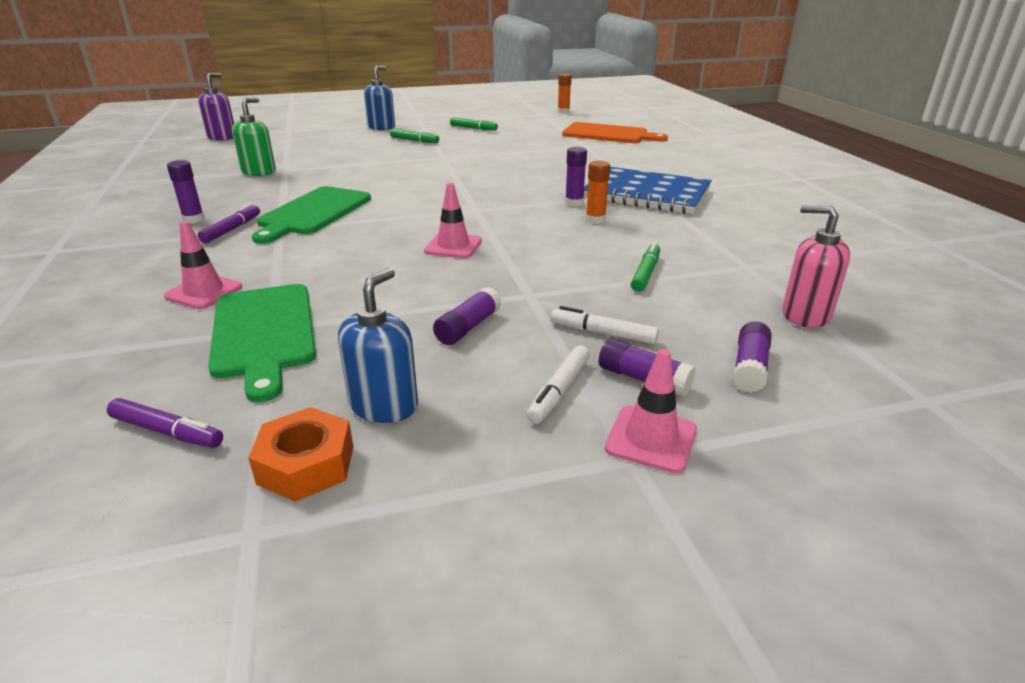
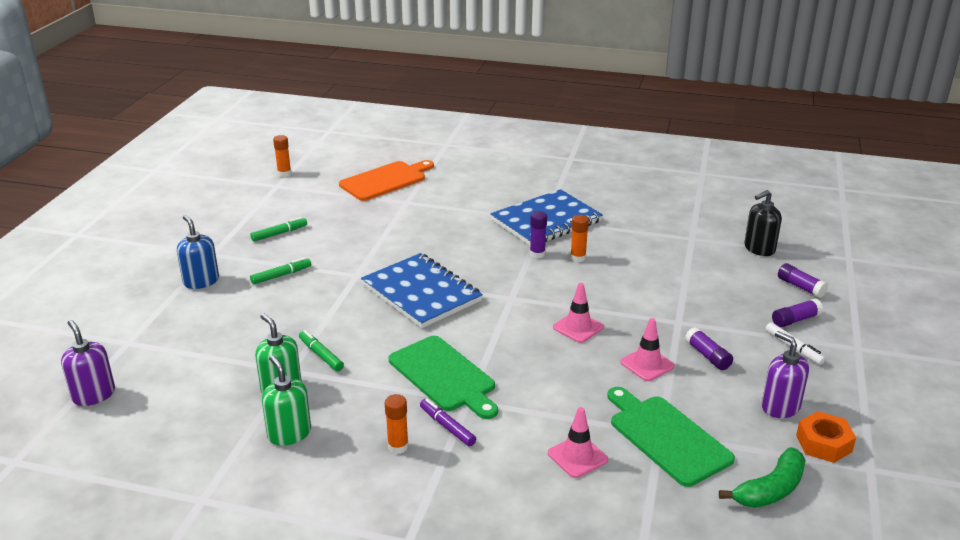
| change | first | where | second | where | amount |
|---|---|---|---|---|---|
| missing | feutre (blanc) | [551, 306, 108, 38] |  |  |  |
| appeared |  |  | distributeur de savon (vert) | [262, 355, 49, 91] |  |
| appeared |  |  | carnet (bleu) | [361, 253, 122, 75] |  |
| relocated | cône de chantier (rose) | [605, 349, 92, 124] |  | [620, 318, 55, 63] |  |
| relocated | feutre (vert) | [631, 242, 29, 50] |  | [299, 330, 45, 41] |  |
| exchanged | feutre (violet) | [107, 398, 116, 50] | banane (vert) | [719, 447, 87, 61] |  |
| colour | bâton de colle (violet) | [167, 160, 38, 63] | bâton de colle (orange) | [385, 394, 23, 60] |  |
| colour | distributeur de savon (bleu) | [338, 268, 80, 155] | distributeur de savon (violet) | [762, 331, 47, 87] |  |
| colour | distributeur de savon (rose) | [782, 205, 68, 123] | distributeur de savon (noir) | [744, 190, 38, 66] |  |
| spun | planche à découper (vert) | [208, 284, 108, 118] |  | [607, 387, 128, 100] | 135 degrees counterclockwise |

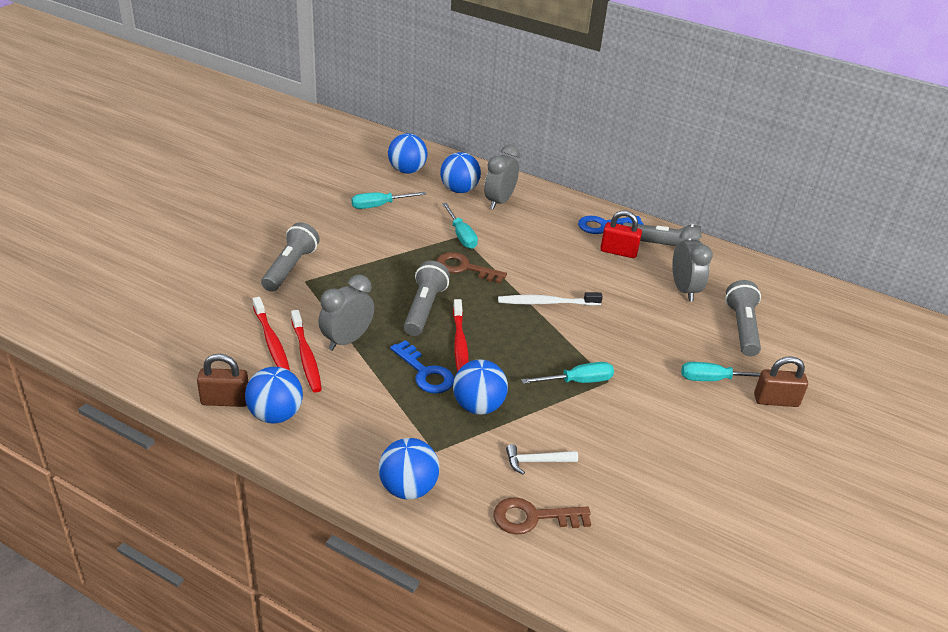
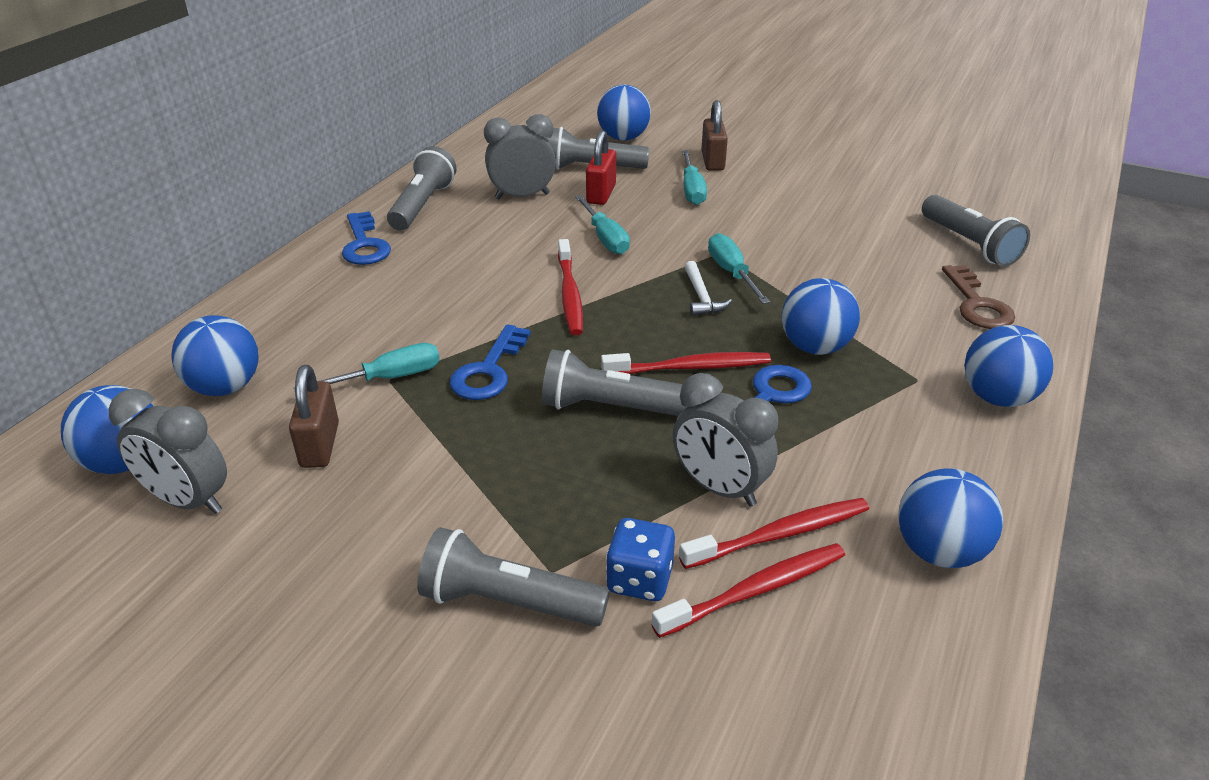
| change | first | where | second | where | amount |
|---|---|---|---|---|---|
| appeared |  |  | balle (bleu) | [597, 85, 54, 56] |  |
| appeared |  |  | dé (bleu) | [606, 518, 69, 83] |  |
| appeared |  |  | lampe de poche (gris) | [922, 195, 108, 72] |  |
| relocated | cadenas (marron) | [197, 354, 51, 53] |  | [289, 365, 50, 103] |  |
| relocated | tournevis (turquoise) | [351, 192, 75, 17] |  | [575, 195, 55, 59] |  |
| relocated | réveil (gris) | [484, 145, 36, 65] |  | [108, 389, 119, 125] |  |
| relocated | marteau (blanc) | [506, 444, 72, 31] |  | [684, 261, 48, 55] |  |
| relocated | cadenas (rouge) | [600, 210, 42, 48] |  | [586, 130, 30, 75] |  |
| colour | clé (marron) | [437, 252, 70, 32] | clé (bleu) | [450, 324, 81, 76] |  |
| colour | brosse à dents (blanc) | [498, 292, 105, 14] | brosse à dents (rouge) | [558, 239, 25, 96] |  |

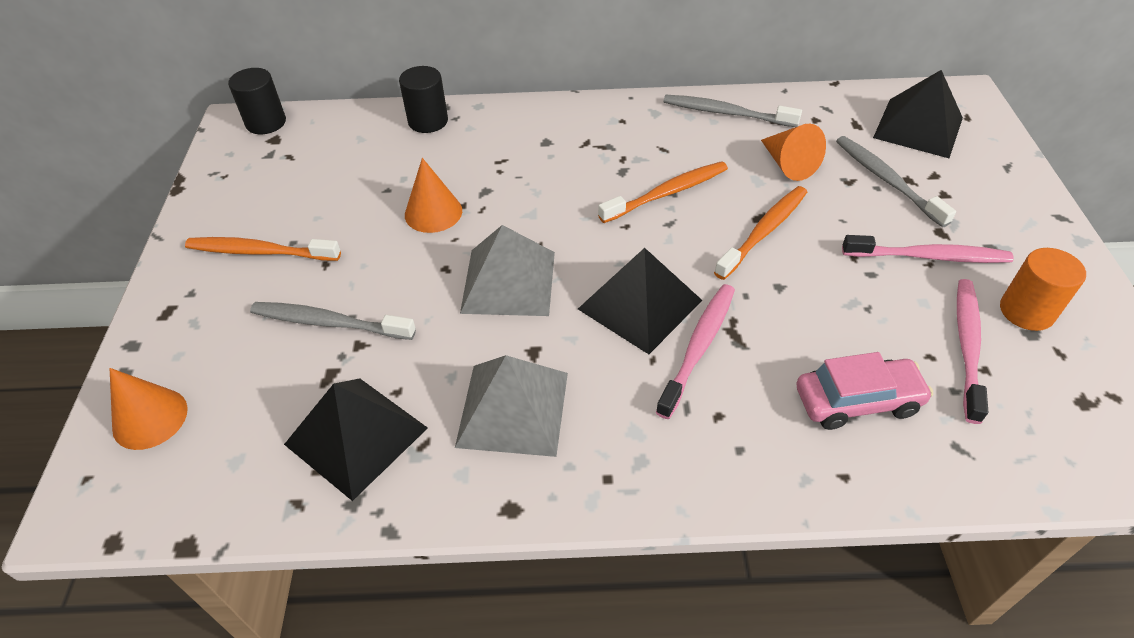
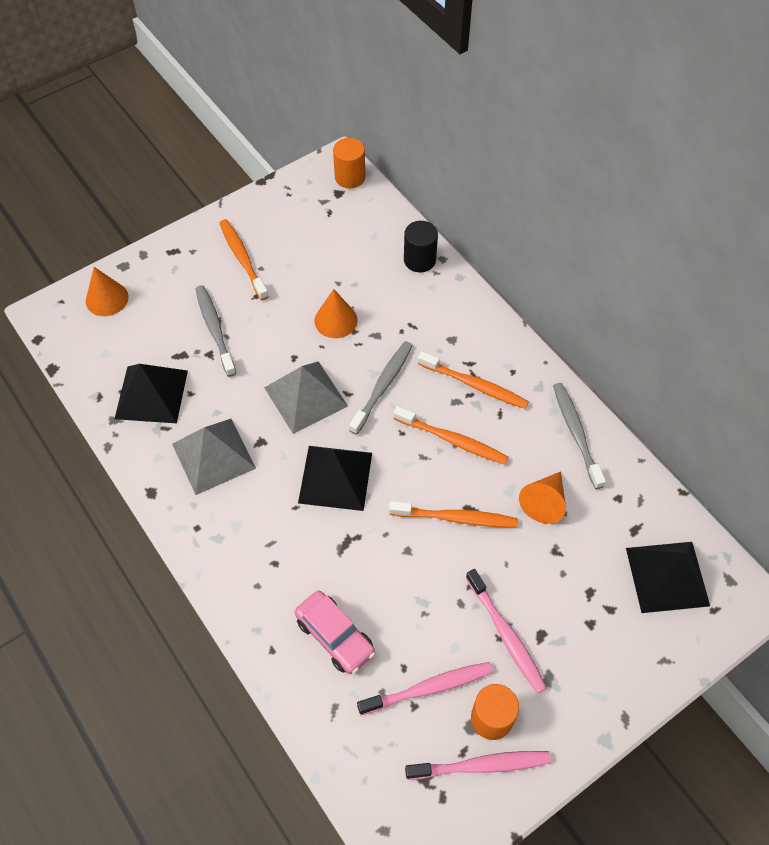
| change | first | where | second | where | amount |
|---|---|---|---|---|---|
| appeared |  |  | brosse à dents (orange) | [418, 351, 111, 58] |  |
| relocated | brosse à dents (rose) | [656, 284, 79, 135] |  | [405, 751, 146, 29] |  |
| relocated | brosse à dents (gris) | [836, 136, 120, 91] |  | [349, 341, 64, 94] |  |
| colour | cylindre (noir) | [228, 68, 58, 66] | cylindre (orange) | [333, 138, 32, 50] |  |

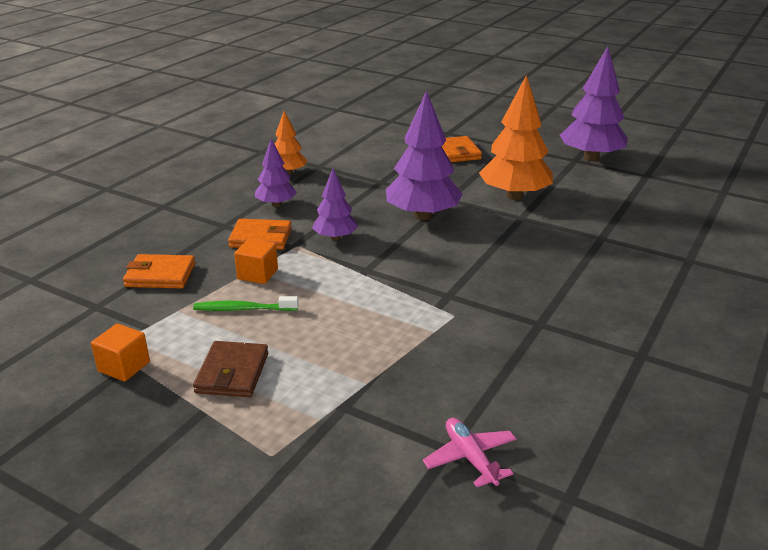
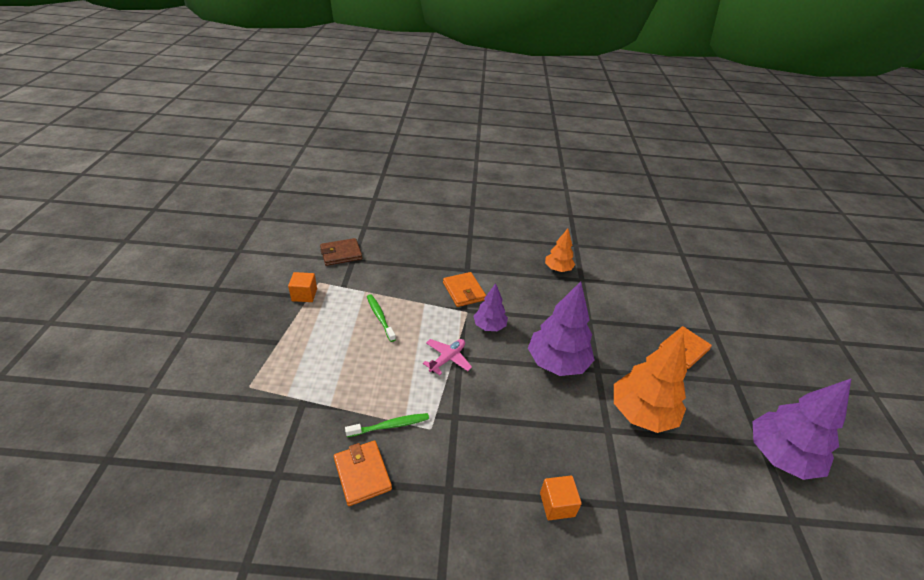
| change | first | where | second | where | amount |
|---|---|---|---|---|---|
| missing | arbre (violet) | [255, 139, 42, 68] |  |  |  |
| appeared |  |  | brosse à dents (vert) | [345, 413, 84, 24] |  |
| relocated | portefeuille (orange) | [123, 254, 72, 34] |  | [334, 440, 58, 66] |  |
| relocated | portefeuille (marron) | [193, 341, 75, 56] |  | [320, 238, 42, 28] |  |
| relocated | cube (orange) | [234, 238, 44, 46] |  | [540, 476, 42, 44] |  |
| relocated | avion (rose) | [423, 418, 93, 69] |  | [423, 339, 49, 36] |  |

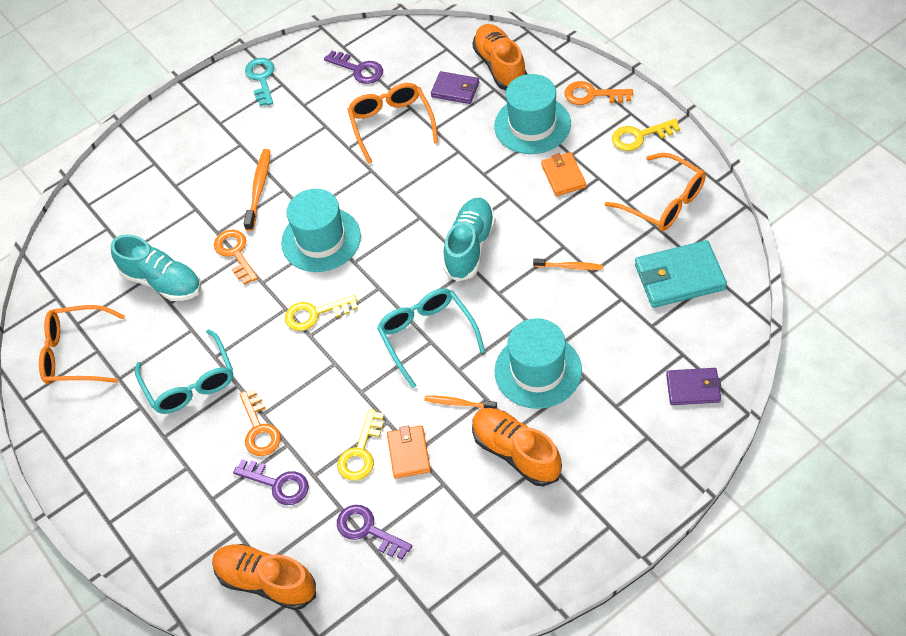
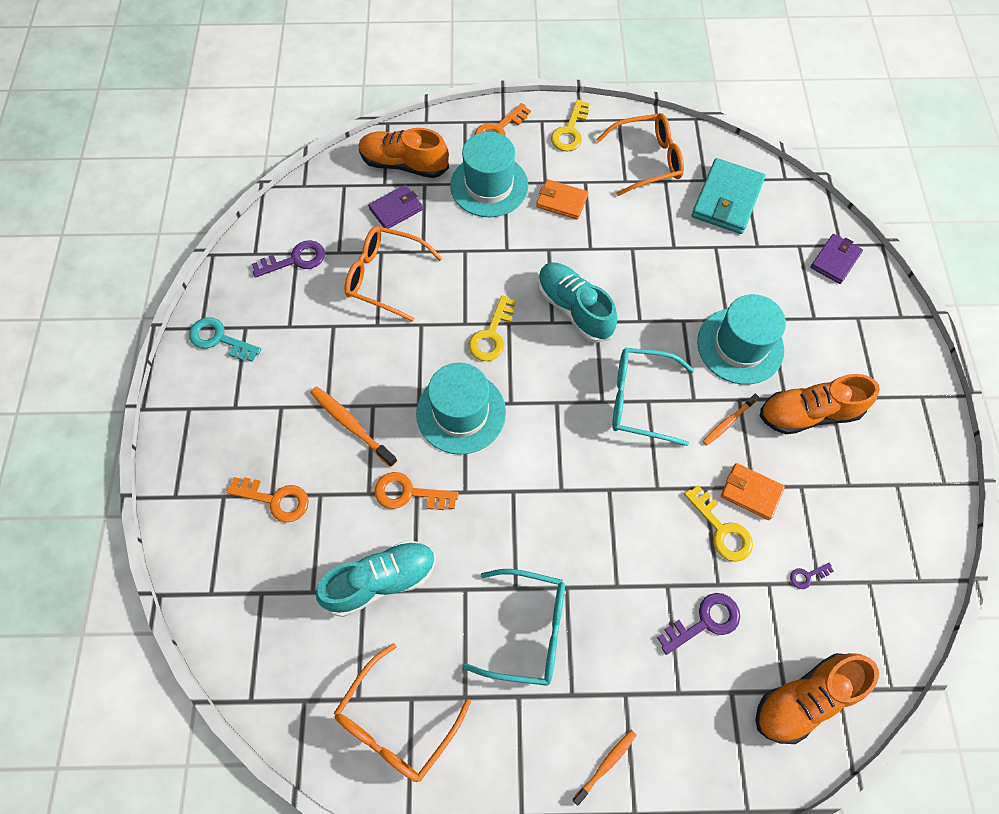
| change | first | where | second | where | amount |
|---|---|---|---|---|---|
| relocated | clé (orange) | [240, 389, 41, 67] |  | [226, 477, 83, 46] |  |
| relocated | clé (jaune) | [285, 295, 73, 36] |  | [469, 295, 47, 66] |  |
| relocated | brosse à dents (orange) | [533, 258, 70, 12] |  | [572, 730, 65, 76] |  |
| size | clé (violet) | [337, 505, 75, 55] |  | [790, 563, 44, 26] | x0.52 |

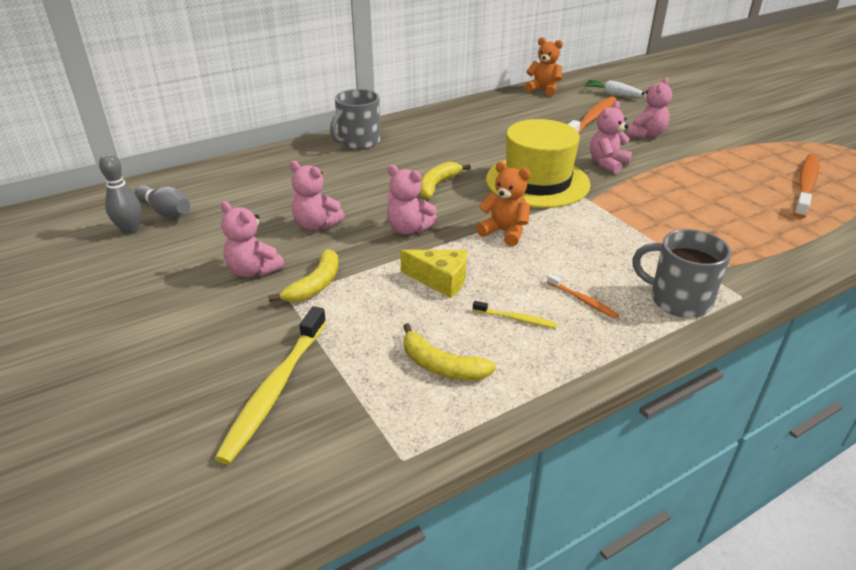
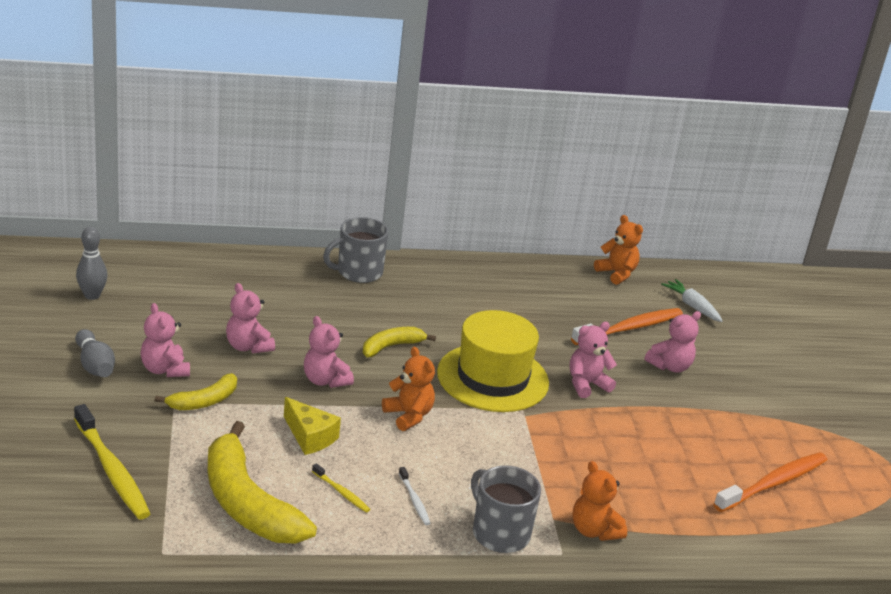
| change | first | where | second | where | amount |
|---|---|---|---|---|---|
| appeared |  |  | ours en peluche (orange) | [572, 461, 55, 80] |  |
| relocated | quille (gris) | [135, 185, 55, 32] |  | [75, 329, 40, 48] |  |
| colour | brosse à dents (orange) | [547, 274, 72, 45] | brosse à dents (blanc) | [399, 467, 32, 58] |  |
| spun | brosse à dents (jaune) | [215, 306, 111, 158] |  | [74, 404, 76, 115] | 75 degrees counterclockwise |
| size | banane (jaune) | [403, 323, 93, 57] |  | [207, 421, 110, 122] | x1.91 |

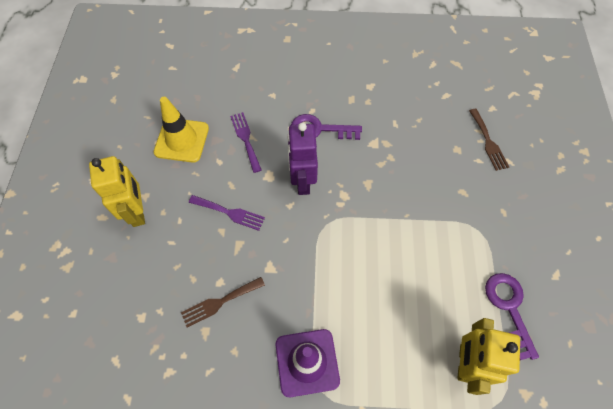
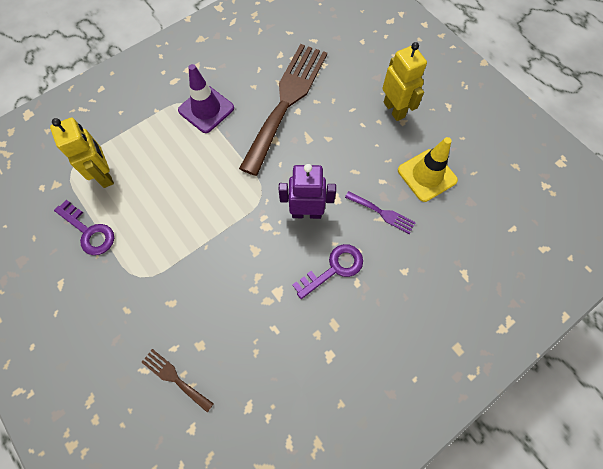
| change | first | where | second | where | amount |
|---|---|---|---|---|---|
| missing | fourchette (violet) | [189, 195, 76, 36] |  |  |  |
| spun | robot (jaune) | [89, 156, 56, 71] |  | [382, 42, 45, 79] | 150 degrees counterclockwise |
| spun | robot (violet) | [287, 123, 31, 72] |  | [279, 164, 57, 55] | 45 degrees counterclockwise |
| size | fourchette (marron) | [181, 277, 84, 50] |  | [239, 44, 88, 132] | x2.43 |

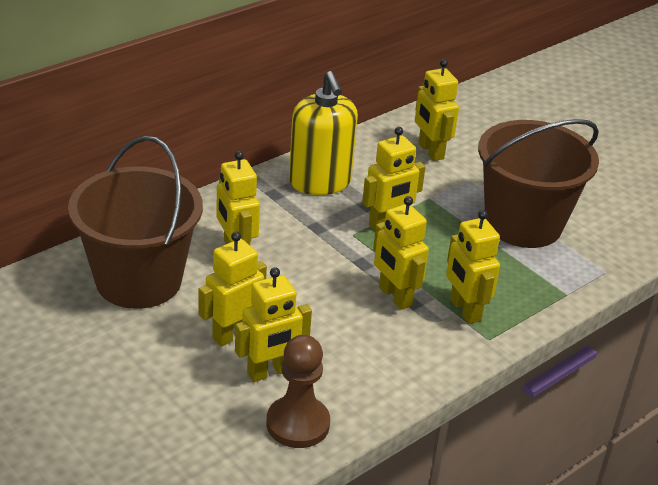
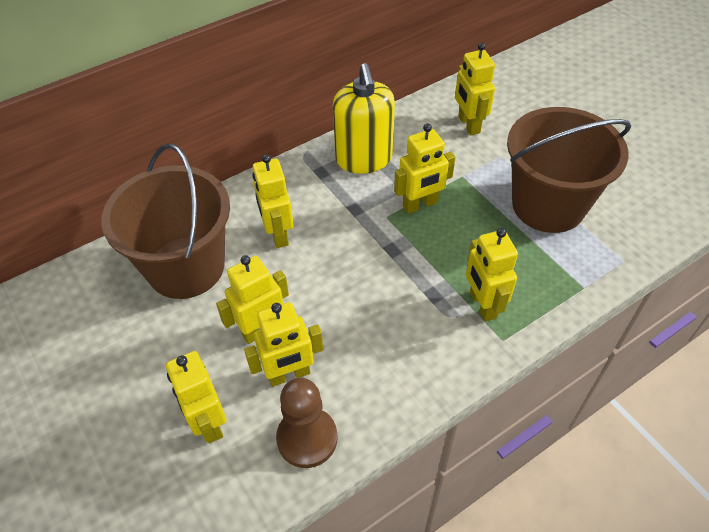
| change | first | where | second | where | amount |
|---|---|---|---|---|---|
| relocated | robot (jaune) | [373, 196, 56, 114] |  | [166, 351, 61, 92] |  |

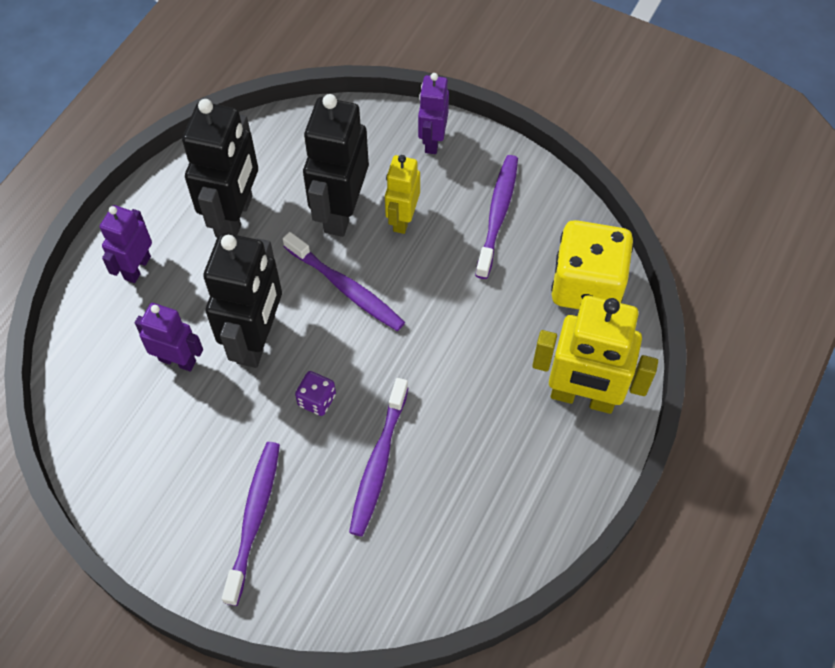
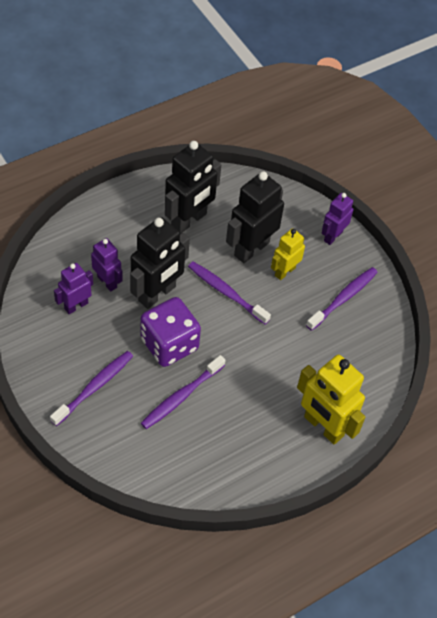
| change | first | where | second | where | amount |
|---|---|---|---|---|---|
| missing | dé (jaune) | [551, 220, 82, 89] |  |  |  |
| relocated | robot (violet) | [100, 205, 52, 78] |  | [54, 263, 39, 51] |  |
| spun | brosse à dents (violet) | [283, 232, 122, 99] |  | [188, 262, 83, 63] | 150 degrees clockwise |
| size | dé (violet) | [295, 371, 41, 45] |  | [140, 297, 61, 70] | x2.29 |

